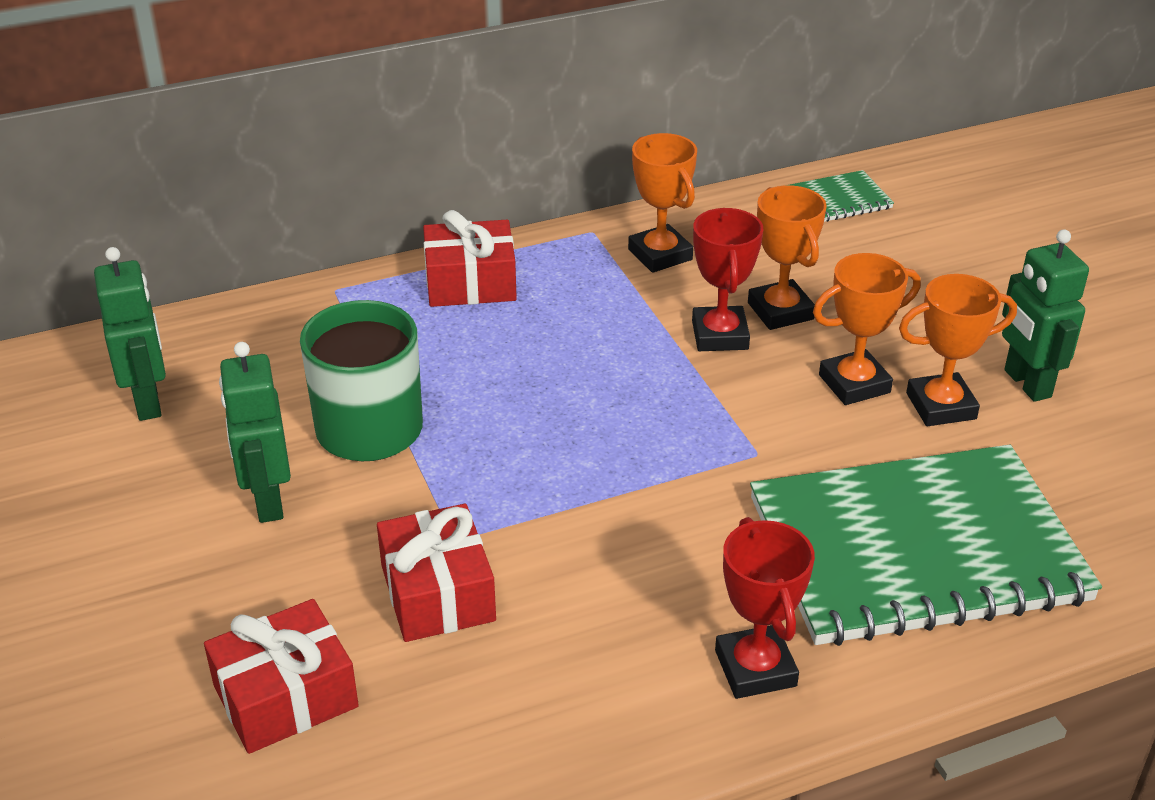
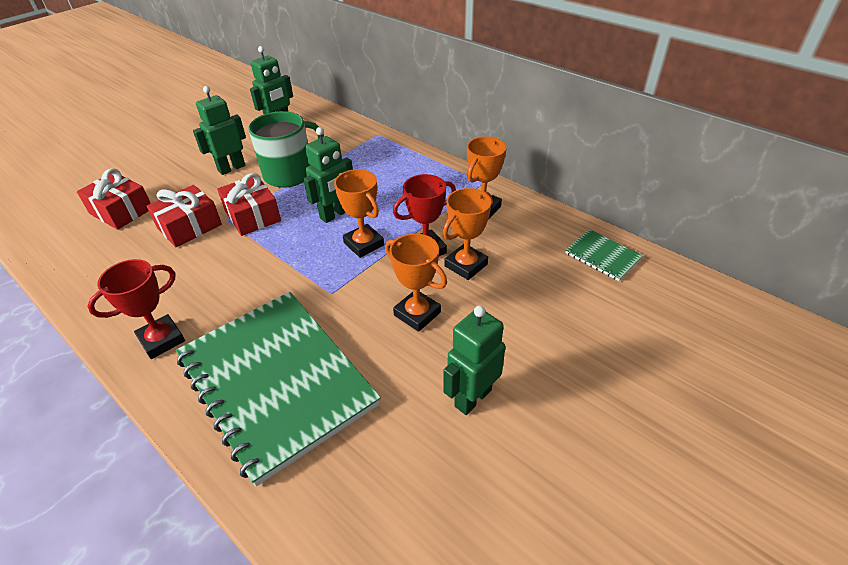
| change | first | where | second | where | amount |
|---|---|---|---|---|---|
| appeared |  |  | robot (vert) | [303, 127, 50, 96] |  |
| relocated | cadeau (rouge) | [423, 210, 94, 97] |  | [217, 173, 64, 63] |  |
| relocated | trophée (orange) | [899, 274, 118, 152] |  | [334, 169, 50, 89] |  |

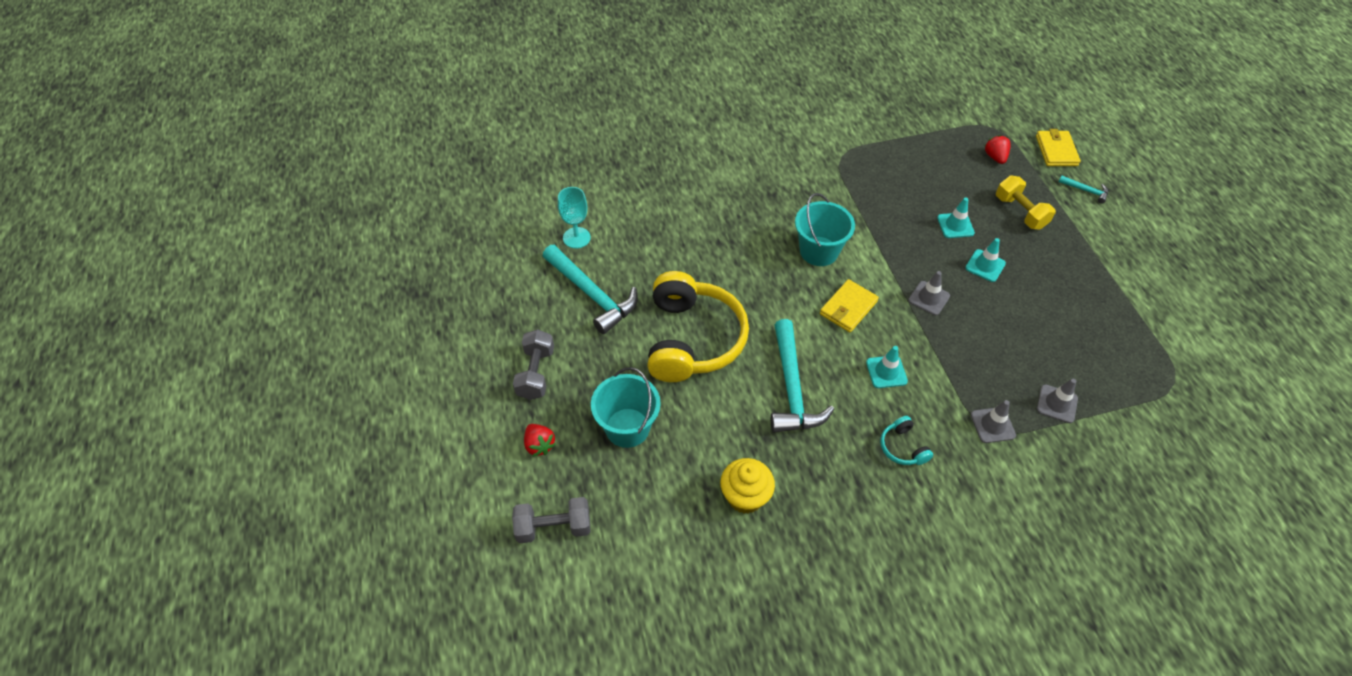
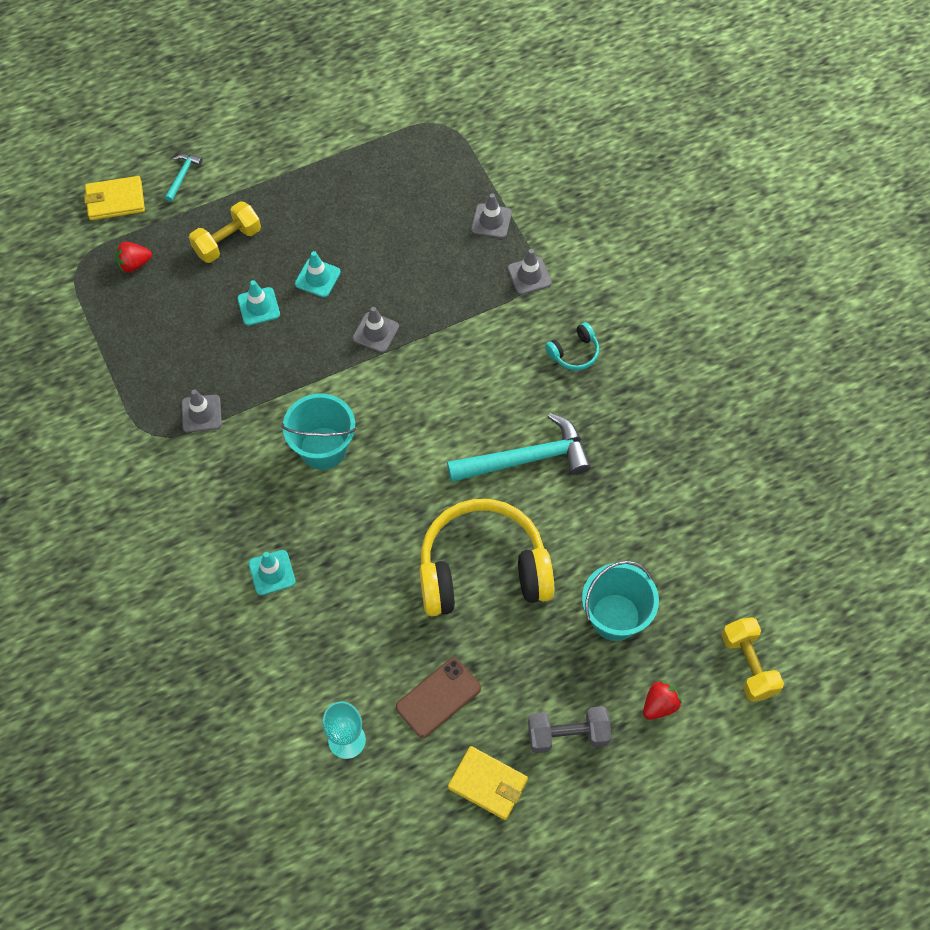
| change | first | where | second | where | amount |
|---|---|---|---|---|---|
| missing | muffin (jaune) | [720, 458, 55, 56] |  |  |  |
| appeared |  |  | cône de chantier (gris) | [182, 389, 40, 44] |  |
| relocated | portefeuille (jaune) | [820, 279, 59, 53] |  | [448, 746, 80, 74] |  |
| relocated | cône de chantier (turquoise) | [866, 346, 42, 42] |  | [249, 550, 47, 45] |  |
| exchanged | marteau (turquoise) | [543, 245, 95, 89] | téléphone (marron) | [396, 658, 85, 80] |  |
| colour | haltère (gris) | [512, 497, 78, 46] | haltère (jaune) | [722, 617, 62, 85] |  |

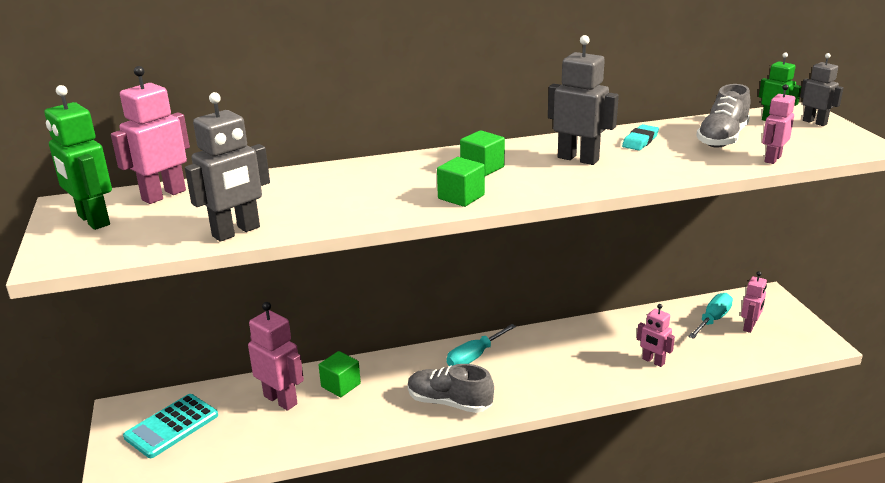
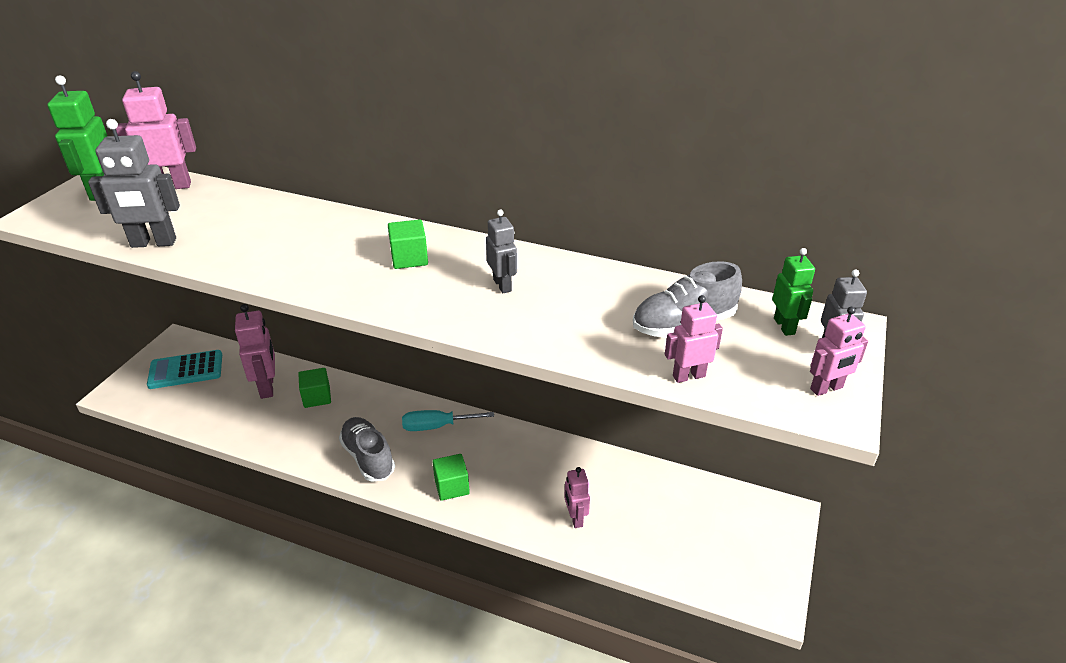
| change | first | where | second | where | amount |
|---|---|---|---|---|---|
| missing | gomme (turquoise) | [622, 124, 37, 27] |  |  |  |
| missing | tournevis (turquoise) | [688, 293, 45, 46] |  |  |  |
| relocated | cube (vert) | [437, 157, 48, 50] |  | [432, 454, 38, 47] |  |
| relocated | robot (rose) | [741, 271, 26, 62] |  | [810, 307, 58, 89] |  |
| size | robot (gris) | [548, 35, 71, 130] |  | [486, 210, 31, 83] | x0.61 |

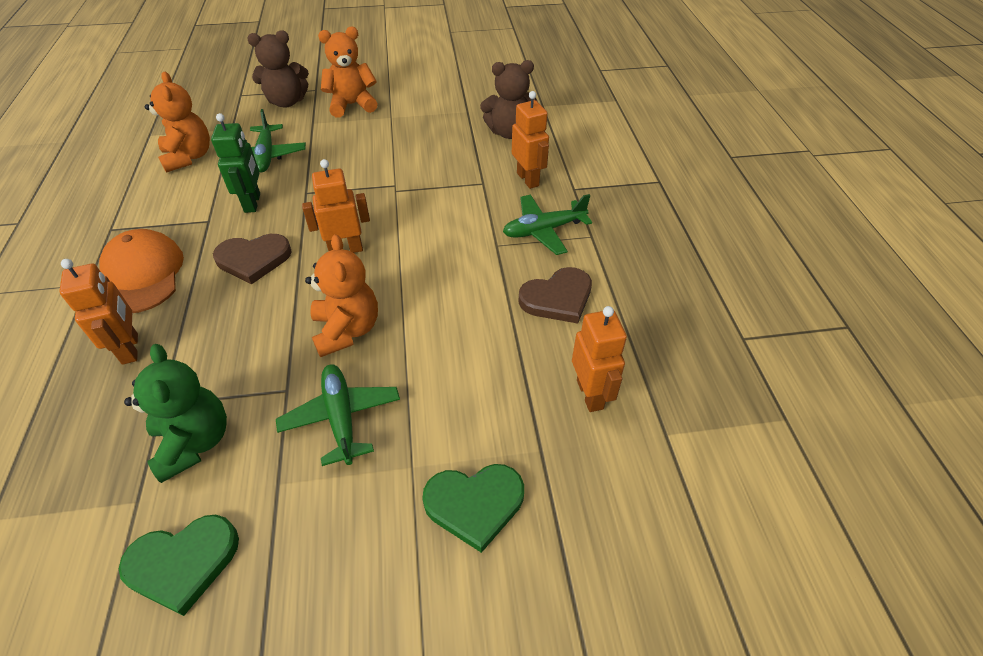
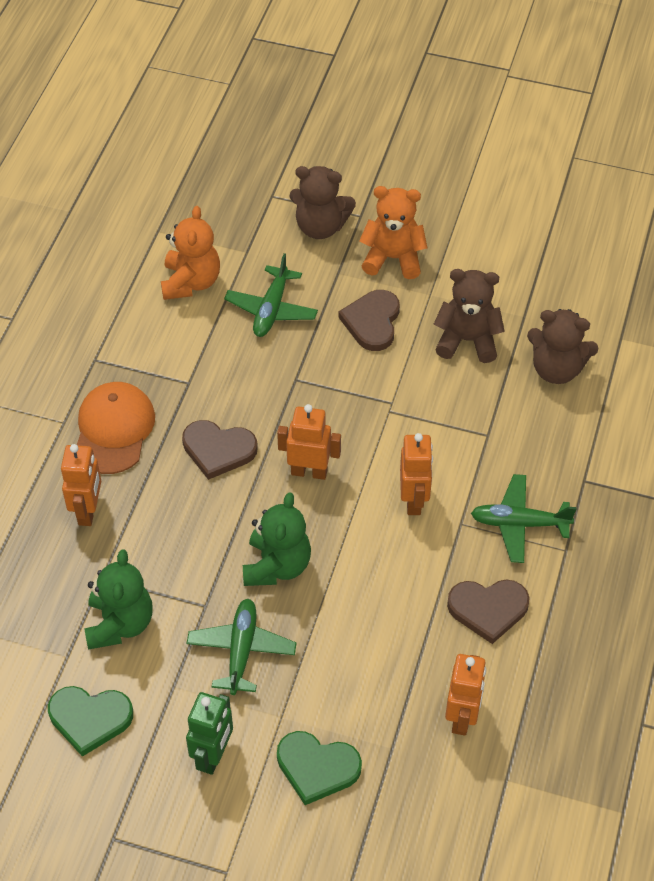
| change | first | where | second | where | amount |
|---|---|---|---|---|---|
| appeared |  |  | cœur (marron) | [338, 290, 62, 61] |  |
| appeared |  |  | ours en peluche (marron) | [434, 269, 71, 94] |  |
| relocated | robot (vert) | [211, 113, 49, 100] |  | [186, 692, 47, 83] |  |
| relocated | robot (orange) | [512, 91, 37, 98] |  | [400, 433, 33, 82] |  |
| colour | ours en peluche (orange) | [305, 234, 73, 123] | ours en peluche (vert) | [243, 492, 68, 94] |  |

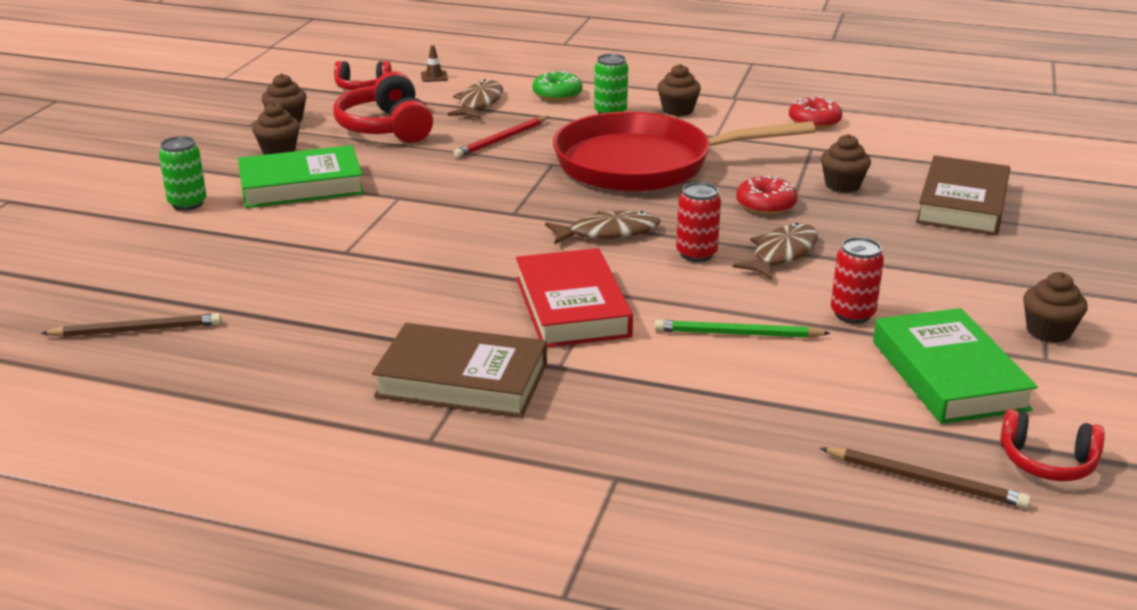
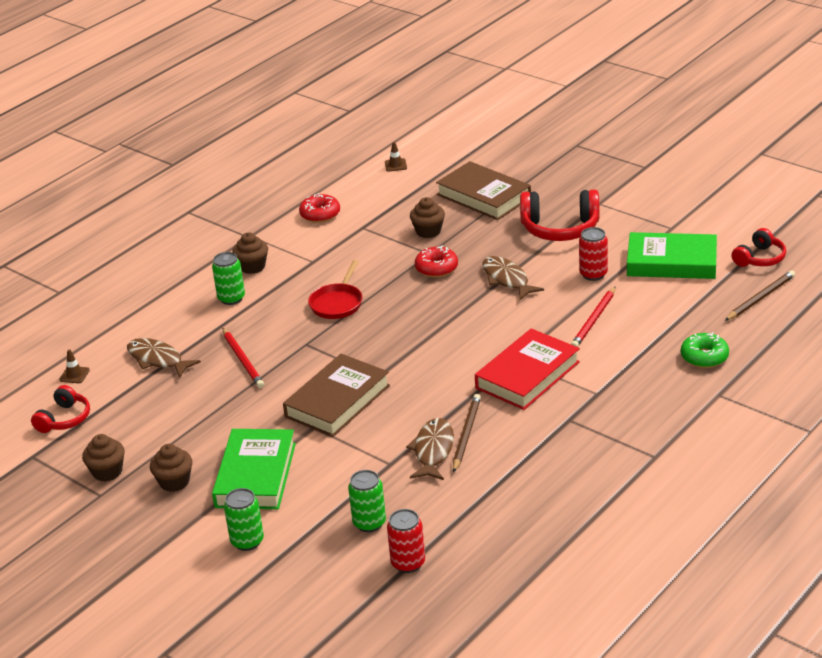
| change | first | where | second | where | amount |
|---|---|---|---|---|---|
| missing | muffin (marron) | [1023, 272, 65, 71] |  |  |  |
| appeared |  |  | canette (vert) | [348, 470, 38, 62] |  |
| appeared |  |  | cône de chantier (marron) | [385, 142, 22, 30] |  |
| relocated | crayon (marron) | [41, 313, 181, 24] |  | [453, 394, 28, 79] |  |
| relocated | casque audio (rouge) | [333, 71, 100, 72] |  | [520, 190, 80, 51] |  |
| relocated | livre (marron) | [372, 323, 175, 95] |  | [283, 354, 107, 83] |  |
| relocated | beignet (vert) | [532, 71, 51, 30] |  | [681, 333, 48, 35] |  |
| relocated | poisson (marron) | [545, 211, 115, 34] |  | [406, 418, 48, 62] |  |
| relocated | canette (rouge) | [676, 182, 45, 80] |  | [387, 509, 38, 64] |  |
| colour | crayon (vert) | [654, 320, 177, 18] | crayon (rouge) | [571, 286, 45, 61] |  |
| spun | livre (rouge) | [516, 248, 117, 99] |  | [475, 328, 105, 82] | 60 degrees counterclockwise |
| size | poêle (rouge) | [553, 112, 262, 80] |  | [308, 260, 54, 59] | x0.44 |

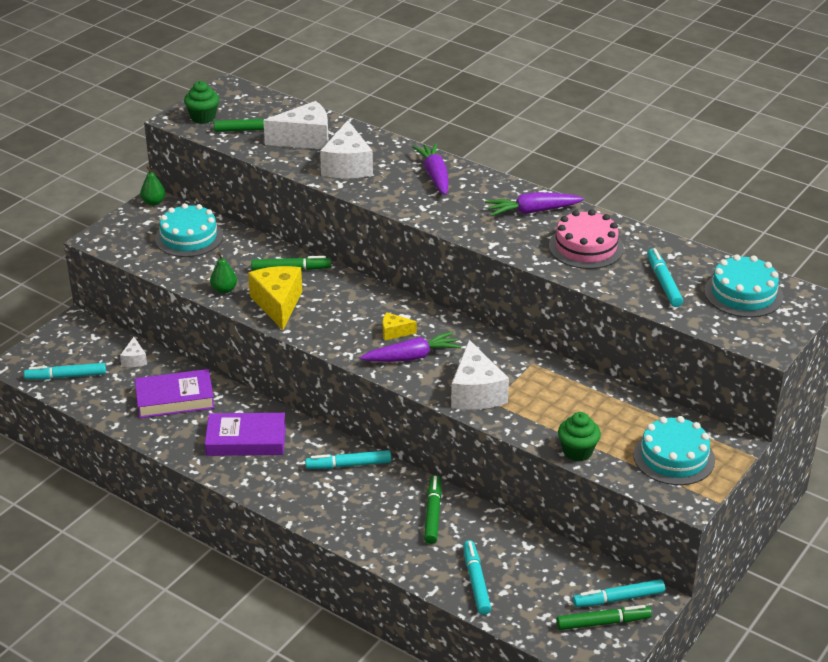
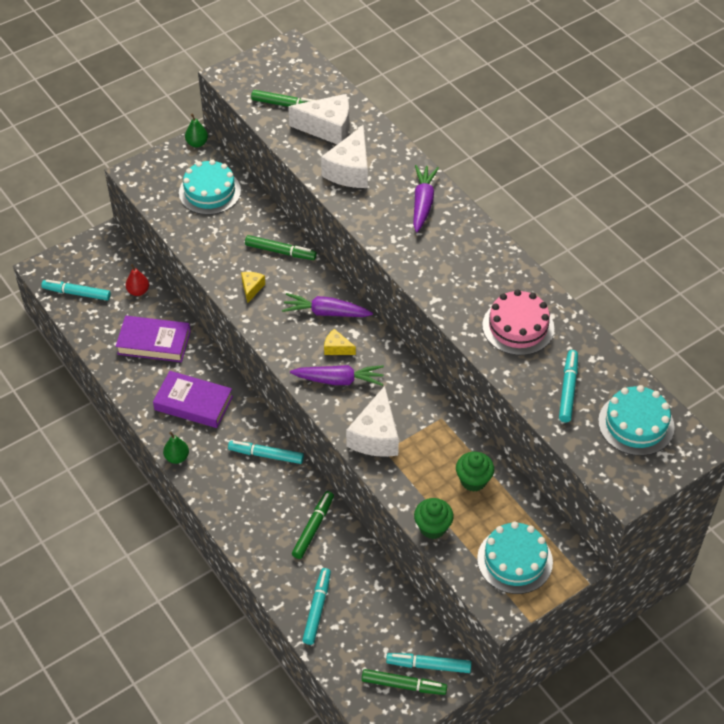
| change | first | where | second | where | amount |
|---|---|---|---|---|---|
| relocated | muffin (vert) | [184, 81, 35, 43] |  | [456, 452, 38, 40] |  |
| relocated | poire (vert) | [210, 252, 27, 42] |  | [163, 432, 26, 32] |  |
| relocated | carotte (violet) | [485, 192, 99, 24] |  | [282, 293, 91, 24] |  |
| exchanged | fromage (blanc) | [120, 337, 27, 30] | poire (rouge) | [126, 264, 23, 32] |  |
| size | fromage (jaune) | [248, 266, 54, 64] |  | [241, 272, 24, 31] | x0.50 |

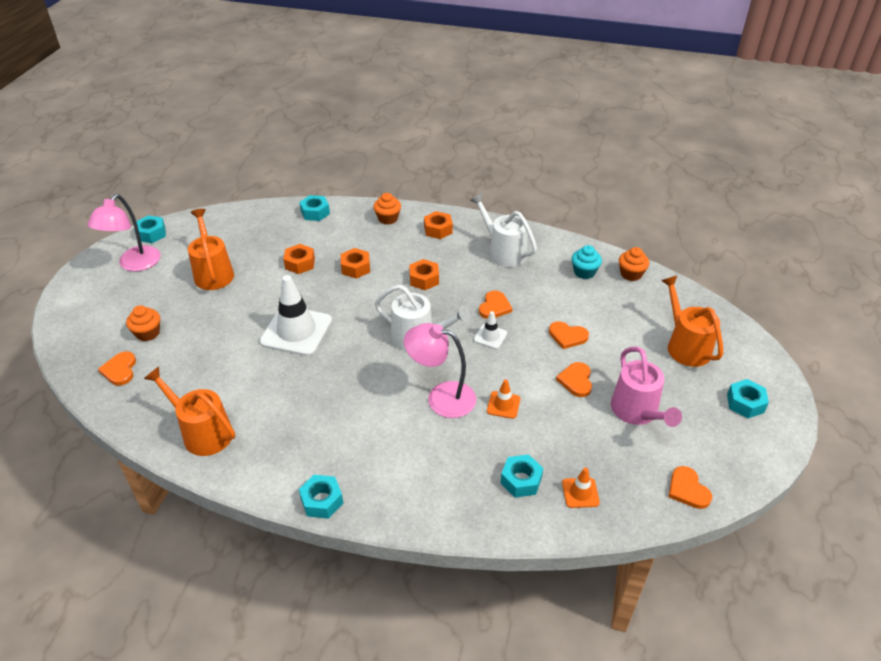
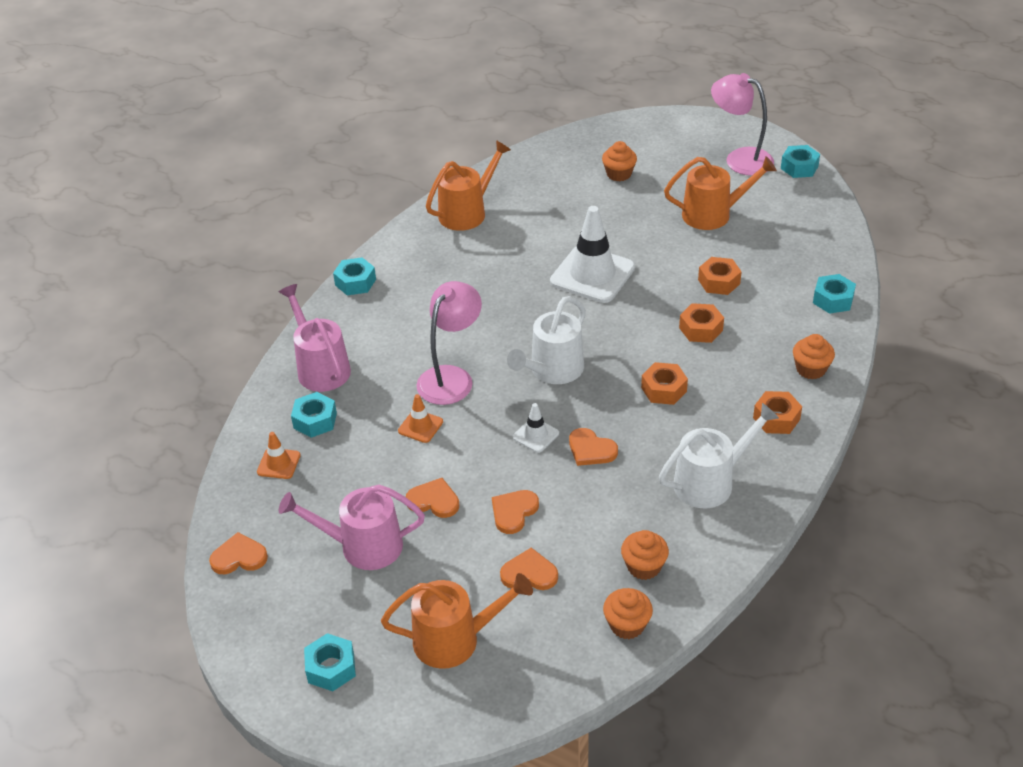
| change | first | where | second | where | amount |
|---|---|---|---|---|---|
| appeared |  |  | arrosoir (rose) | [279, 284, 72, 108] |  |
| relocated | cœur (orange) | [98, 352, 38, 34] |  | [500, 548, 58, 42] |  |
| colour | muffin (turquoise) | [572, 245, 30, 34] | muffin (orange) | [621, 530, 48, 50] |  |

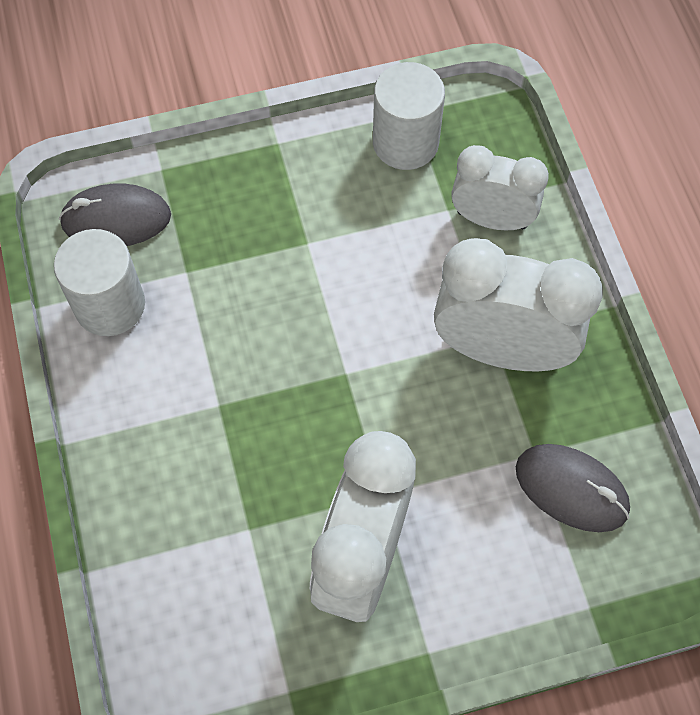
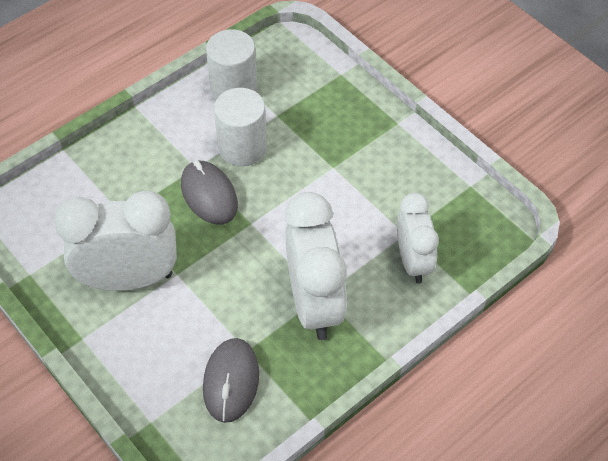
| change | first | where | second | where | amount |
|---|---|---|---|---|---|
| relocated | souris (gris) | [59, 184, 112, 62] |  | [181, 161, 57, 64] |  |
| relocated | cylindre (blanc) | [373, 62, 72, 108] |  | [214, 88, 53, 78] |  |

